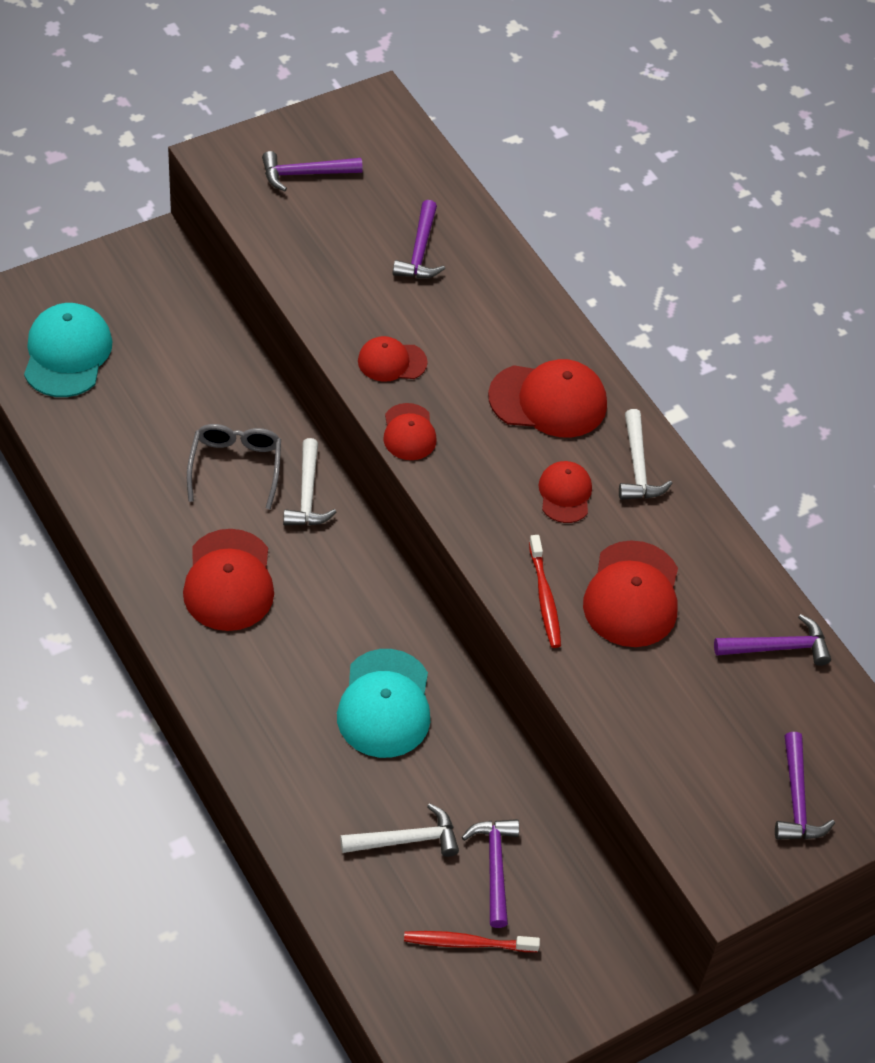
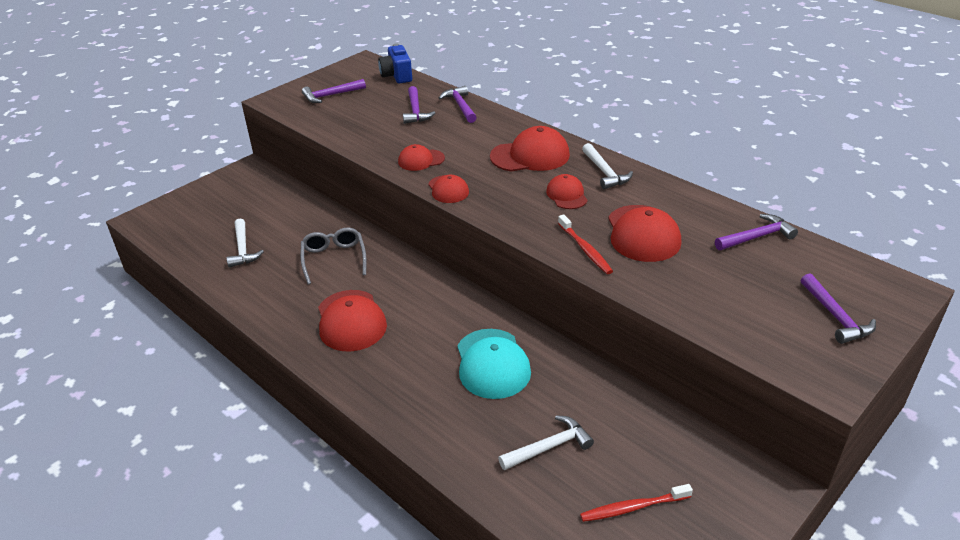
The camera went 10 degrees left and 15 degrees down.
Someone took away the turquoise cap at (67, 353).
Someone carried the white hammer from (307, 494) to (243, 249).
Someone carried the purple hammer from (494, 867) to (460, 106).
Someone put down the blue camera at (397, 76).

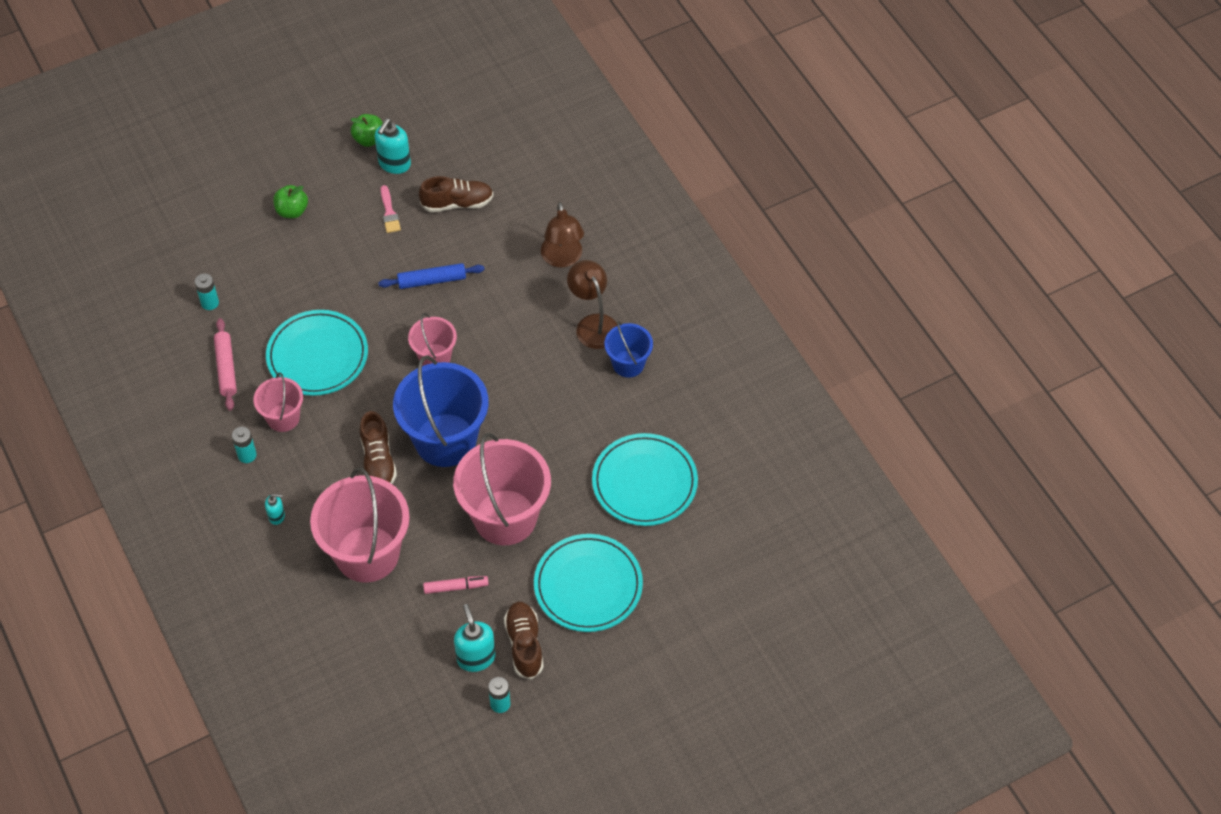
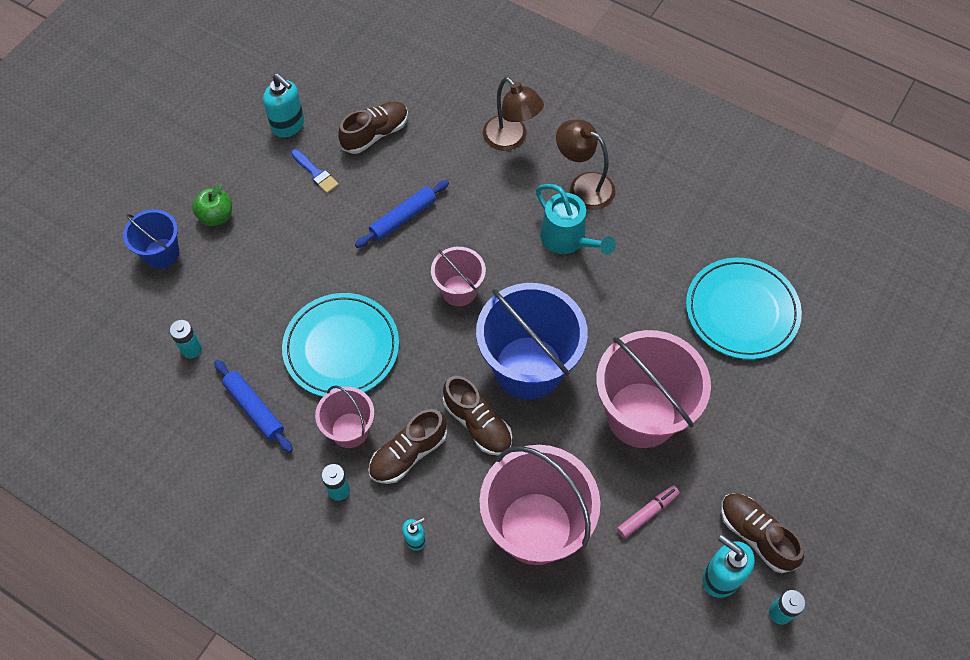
The camera went 30 degrees left and 5 degrees up.
Someone took away the green apple at (369, 139).
Someone rotated the turquoise soap dispenser at (394, 164) by 45 degrees counterclockwise.
Someone repainted the pink brush at (389, 212), which became the blue brush at (315, 173).
Someone repainted the pink rolling pin at (226, 368), which became the blue rolling pin at (254, 409).
Someone carried the blue bucket from (628, 364) to (161, 253).
Someone took away the turquoise plate at (588, 585).
Someone put down the turquoise watering can at (568, 240).
Someone put down the brown shoe at (408, 454).

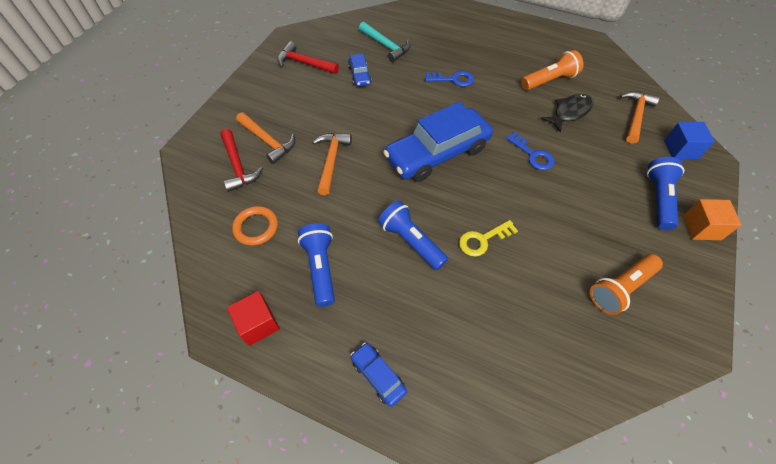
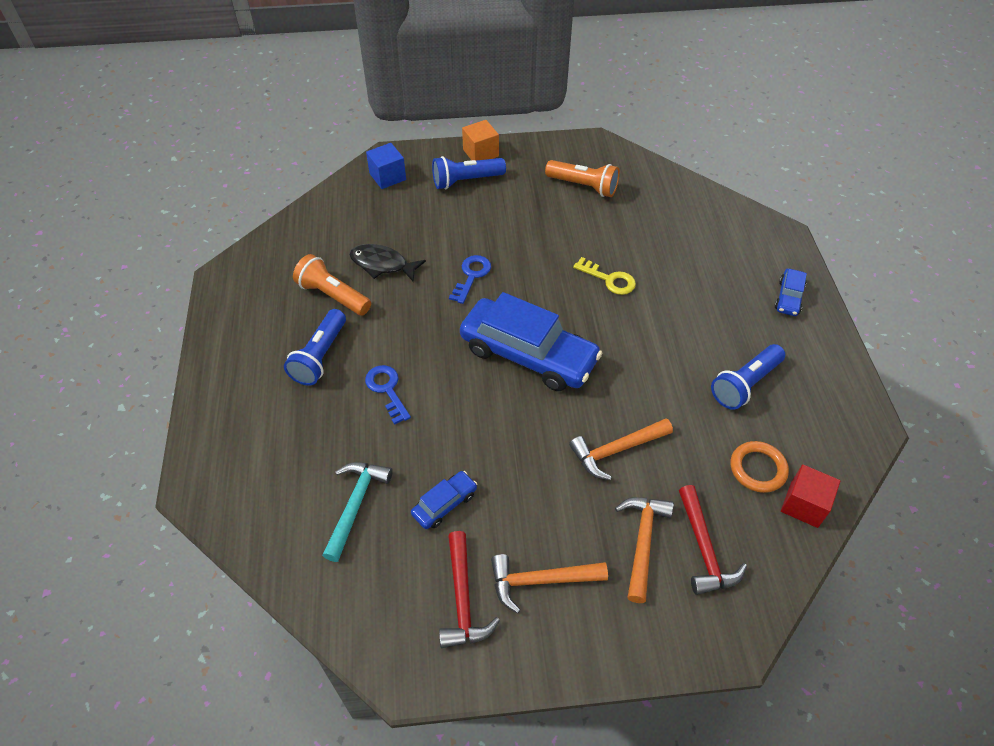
The camera went 120 degrees left and 5 degrees down.
Someone carried the orange hammer from (635, 116) to (540, 581).
Someone rotated the red hammer at (238, 166) by 135 degrees clockwise.
Someone carried the blue flashlight from (411, 241) to (320, 356).
Someone carried the red cube from (258, 324) to (804, 505).

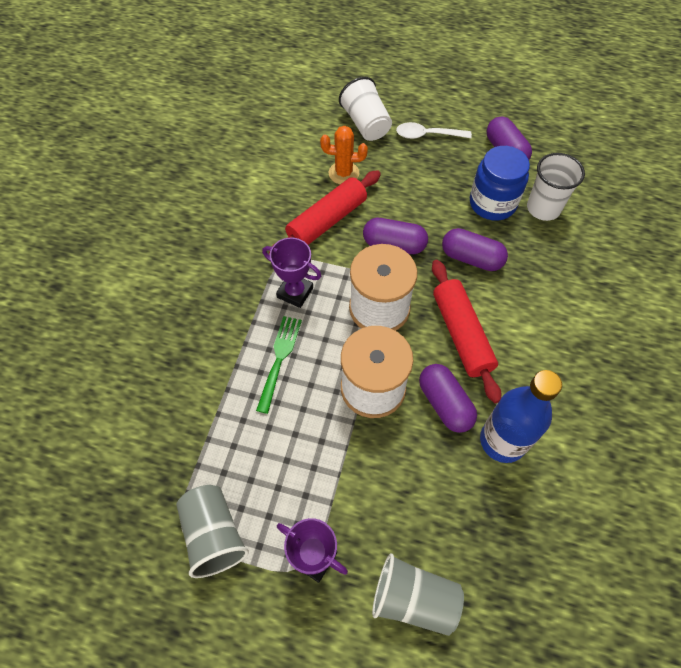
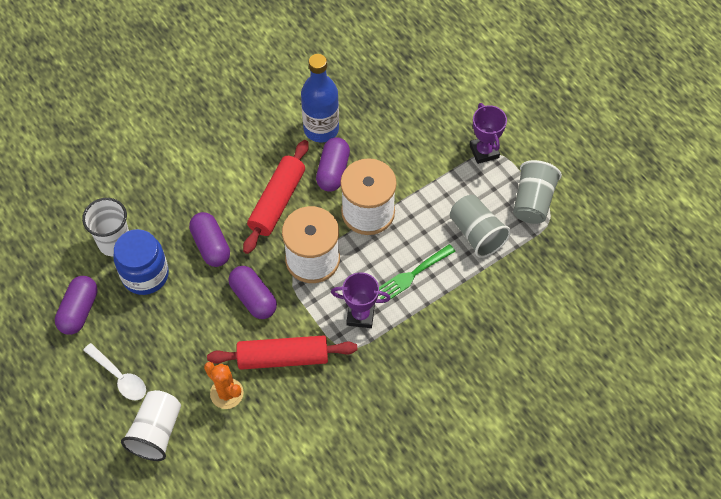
The camera went 140 degrees left and 0 degrees up.
Someone rotated the purple trophy at (295, 292) by 60 degrees counterclockwise.
Someone carried the grey cup from (413, 598) to (476, 234).

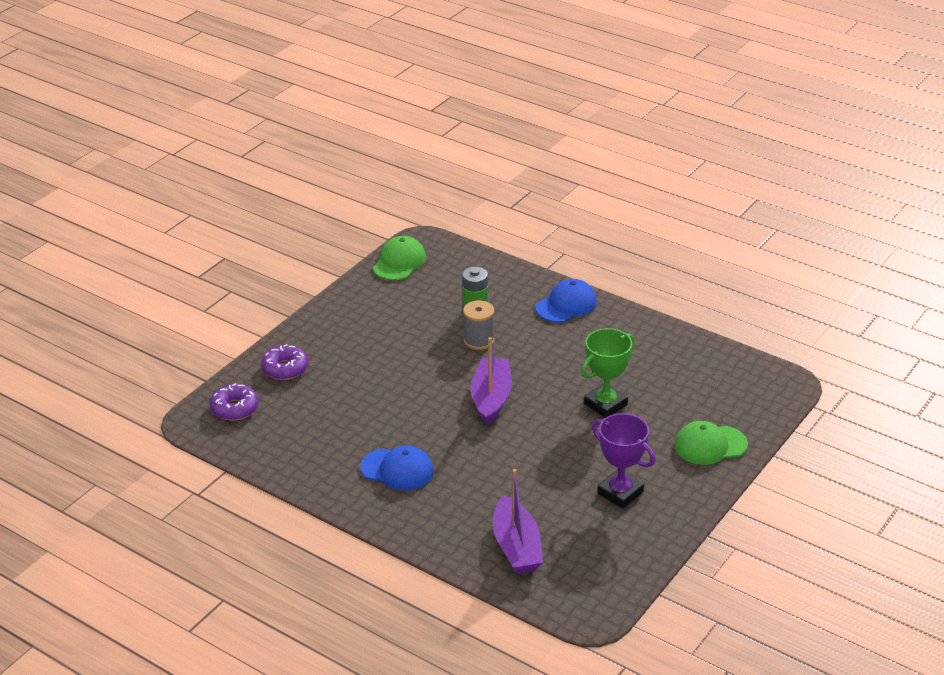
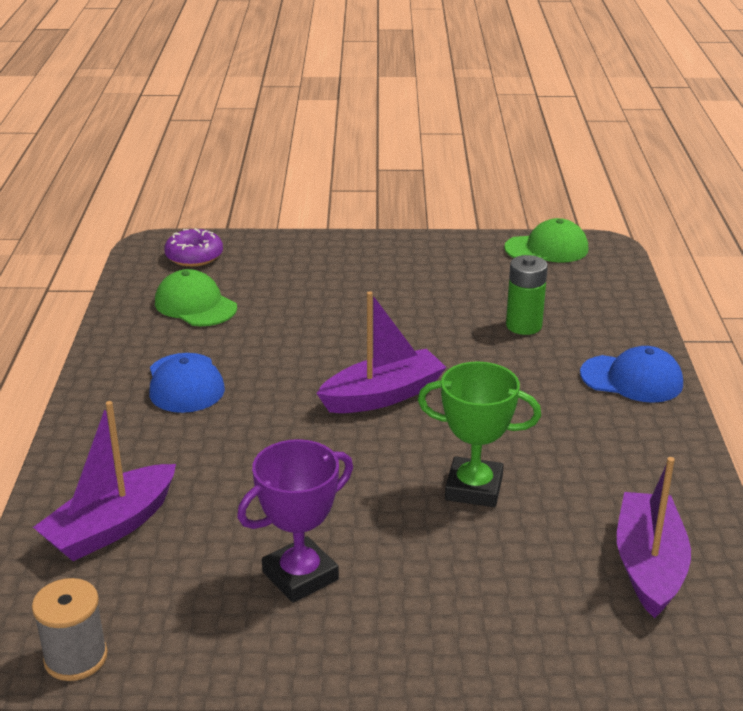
The camera went 55 degrees right and 5 degrees down.
Someone carried the grey spool from (479, 340) to (76, 657).
Someone took away the purple donut at (285, 368).
Someone rotated the purple trophy at (620, 493) by 45 degrees clockwise.
Someone carried the green cap from (710, 445) to (195, 305).
Someone put down the purple boat at (649, 565).

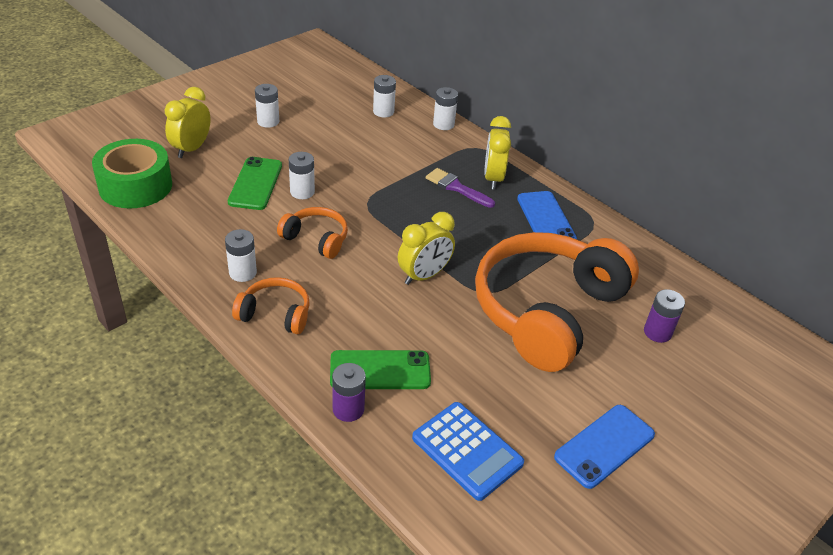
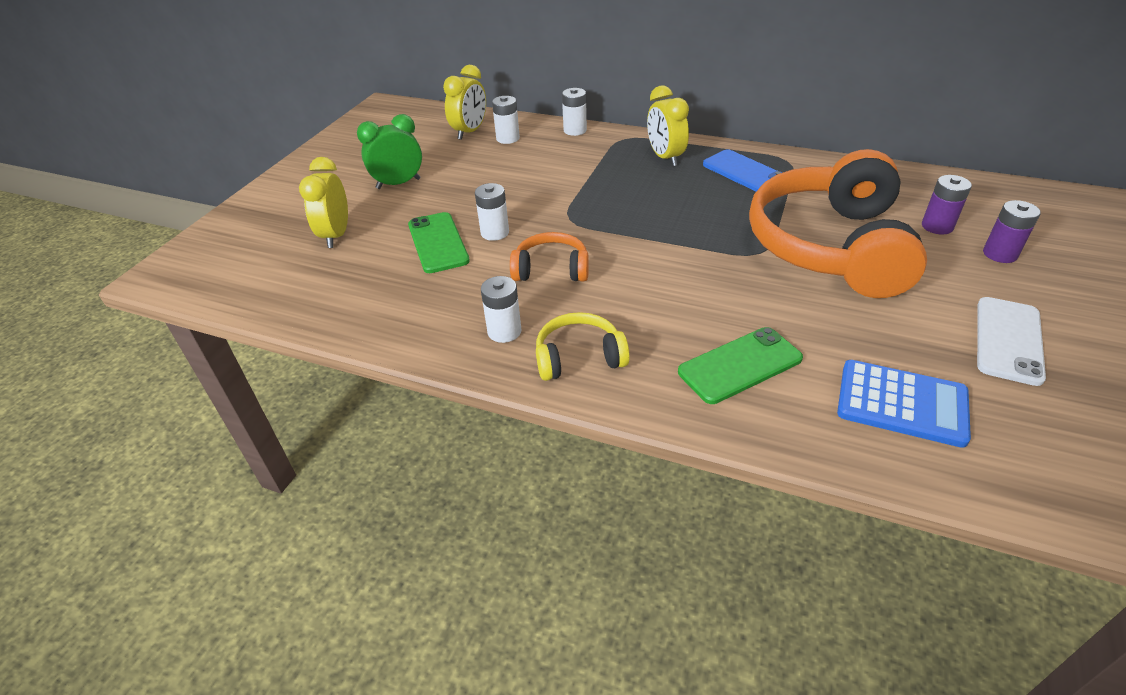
The camera went 20 degrees left and 0 degrees up.
Someone swapped the white battery at (268, 121) for the green clock at (398, 184).
Someone took away the green tape at (135, 186).
Someone took away the purple brush at (456, 187).
Someone carried the yellow clock from (424, 276) to (470, 132).
Someone repainted the orange headphones at (275, 314), which became the yellow headphones at (579, 357).
Someone carried the purple battery from (348, 409) to (1000, 254).
Someone repainted the blue phone at (604, 446), which became the white phone at (1008, 340).

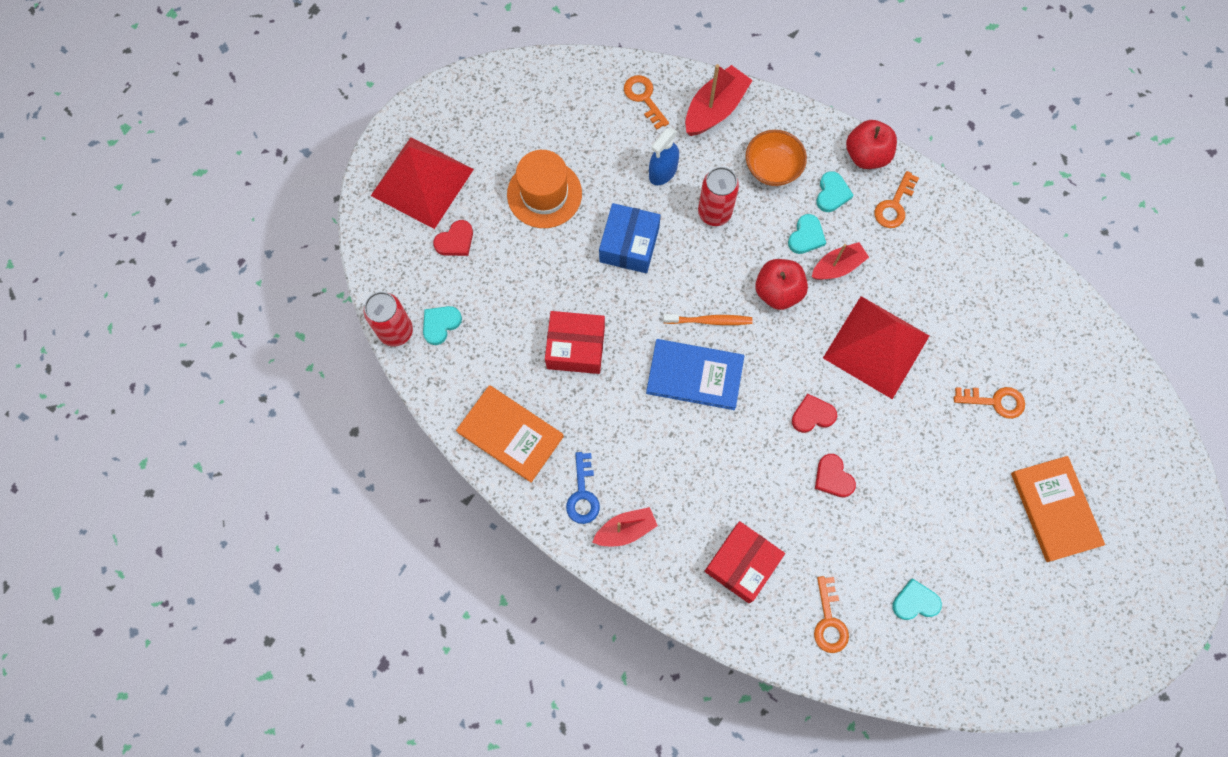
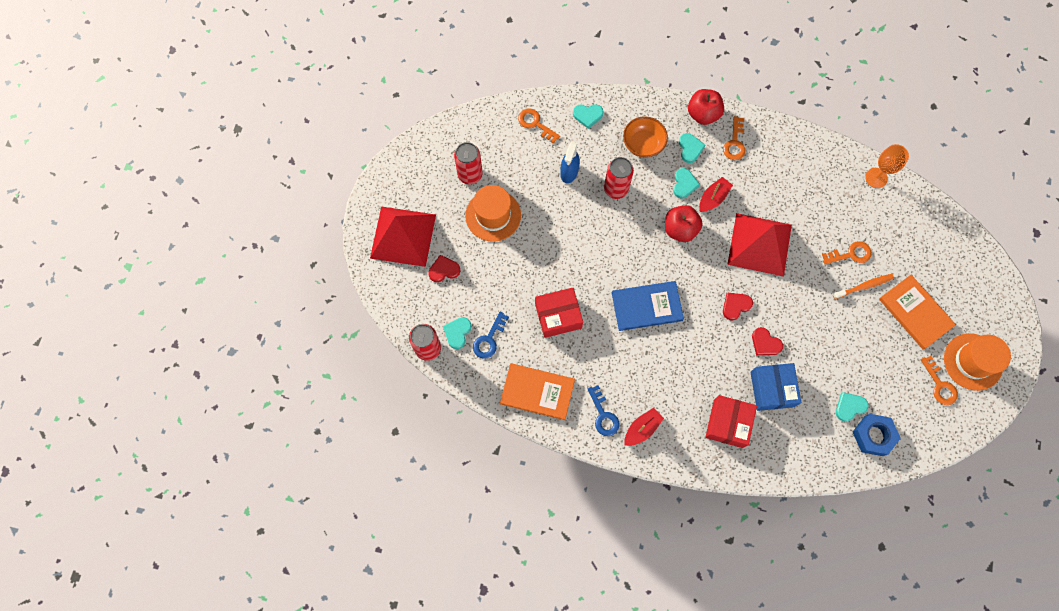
The camera went 20 degrees left and 0 degrees up.
Someone swapped the red boat at (715, 109) for the turquoise heart at (588, 115).
Someone carried the blue box from (629, 245) to (772, 389).
Someone rotated the red heart at (455, 241) by 135 degrees counterclockwise.
Someone carried the orange toothbrush from (709, 321) to (864, 286).
Someone carried the orange key from (829, 621) to (939, 385).
Someone put down the red can at (470, 174).
Someone put down the orange goblet at (876, 178).
Someone put down the blue key at (489, 339).
Someone put down the orange hat at (973, 361).
Someone put down the blue nut at (873, 436).

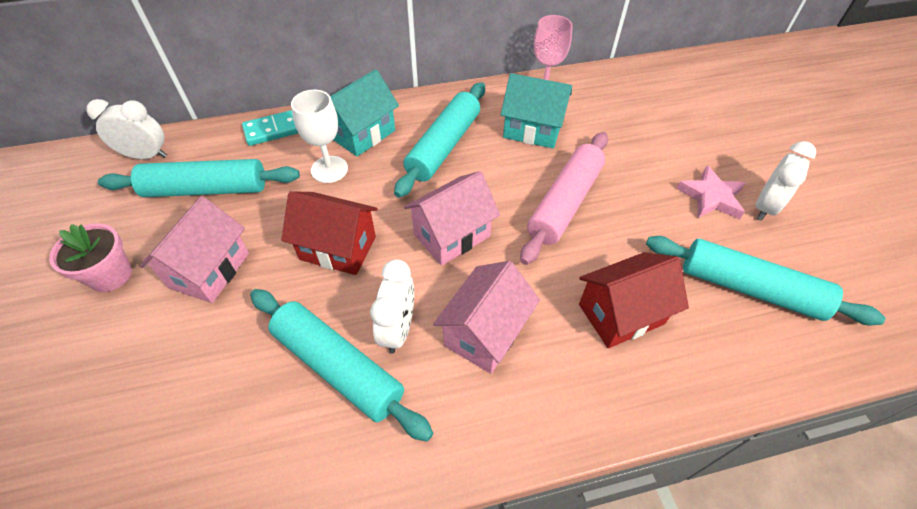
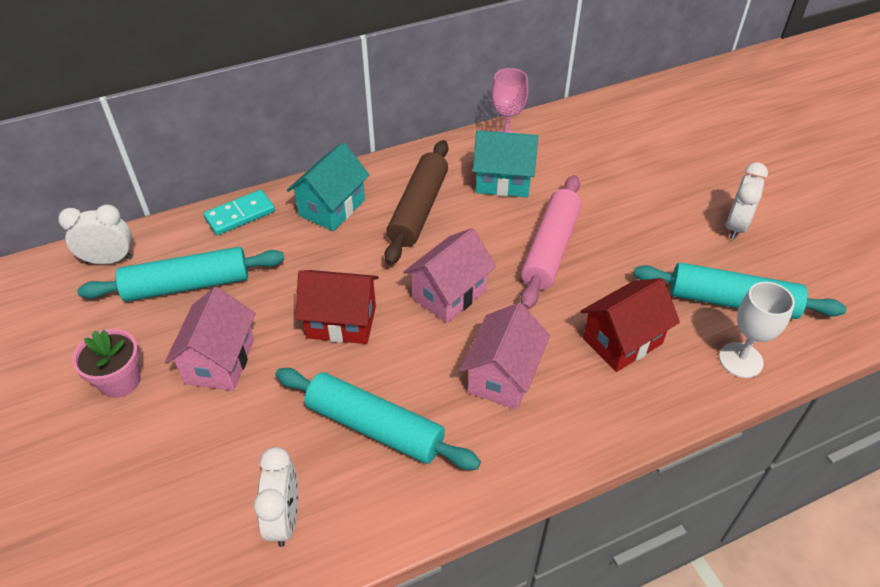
The camera went 10 degrees left and 5 degrees down.
Someone repainted the turquoise rolling pin at (443, 146), which became the brown rolling pin at (418, 209).
Someone carried the white goblet from (329, 169) to (740, 360).
Someone took away the pink star at (711, 197).
Someone carried the white clock from (398, 329) to (285, 518).

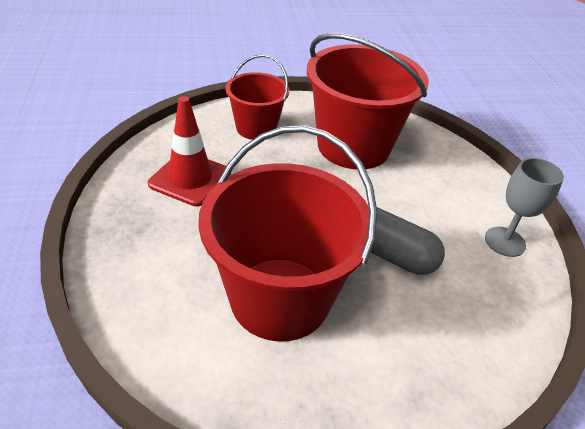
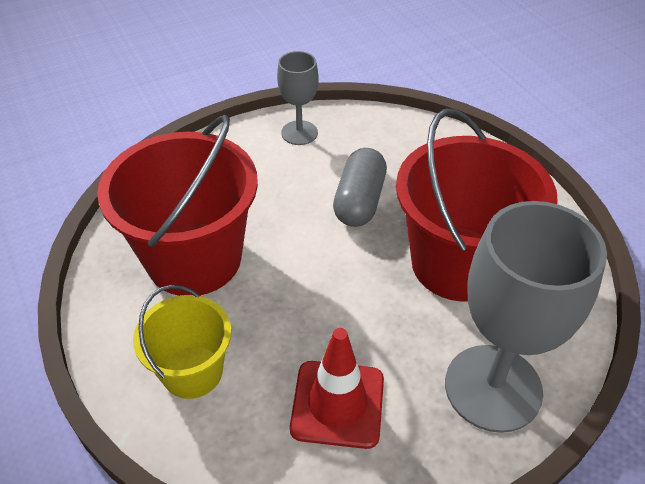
The camera went 105 degrees left and 5 degrees up.
Someone repainted the red bucket at (256, 128), which became the yellow bucket at (192, 371).
Someone put down the grey goblet at (493, 388).

